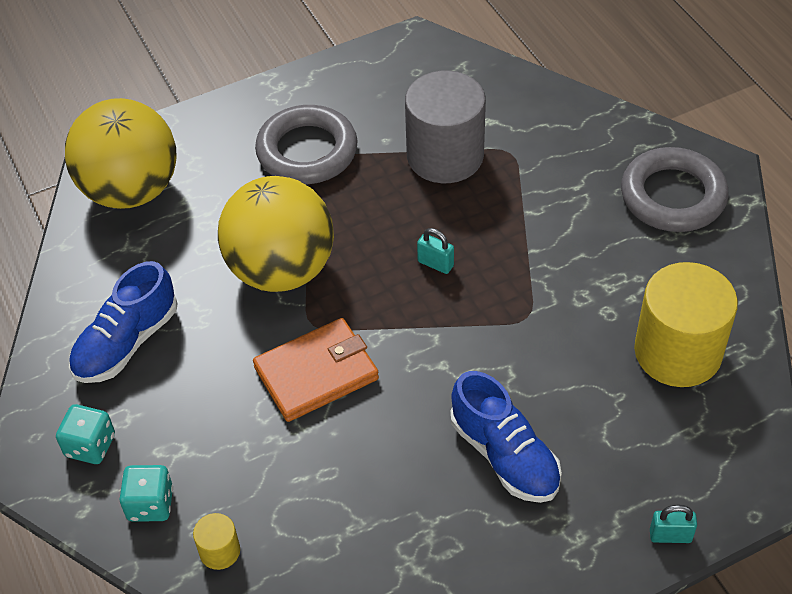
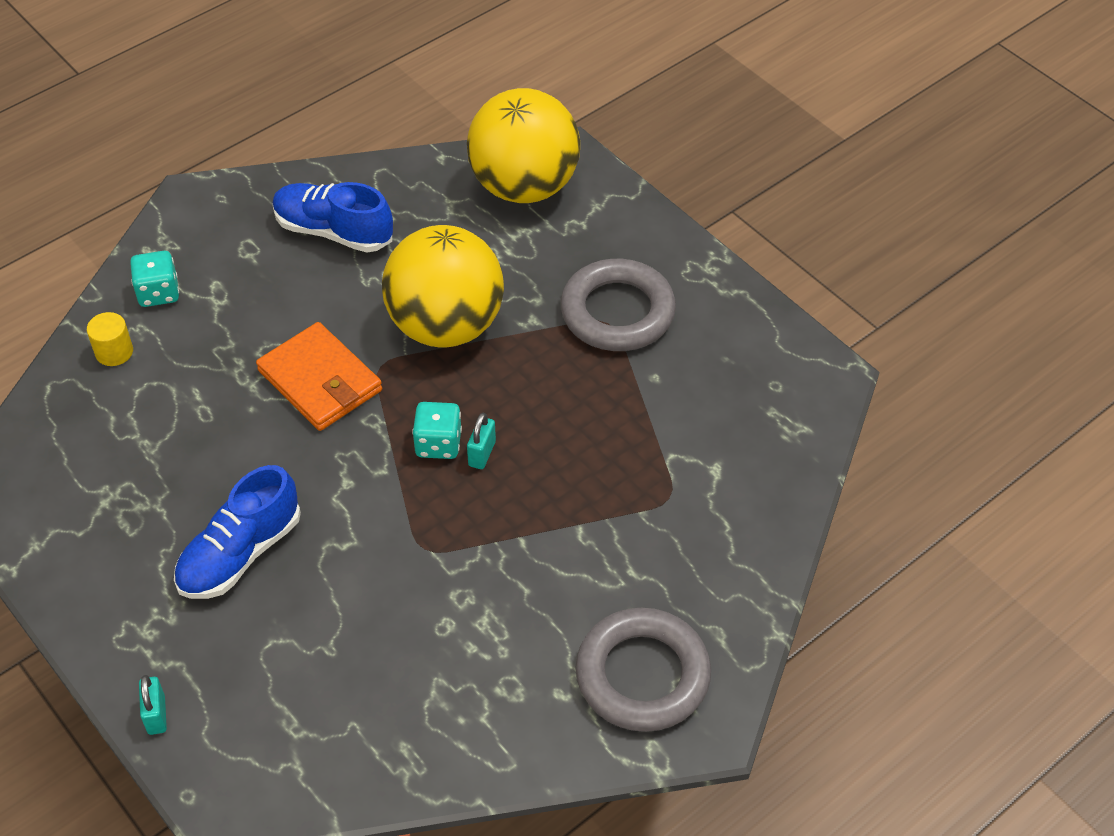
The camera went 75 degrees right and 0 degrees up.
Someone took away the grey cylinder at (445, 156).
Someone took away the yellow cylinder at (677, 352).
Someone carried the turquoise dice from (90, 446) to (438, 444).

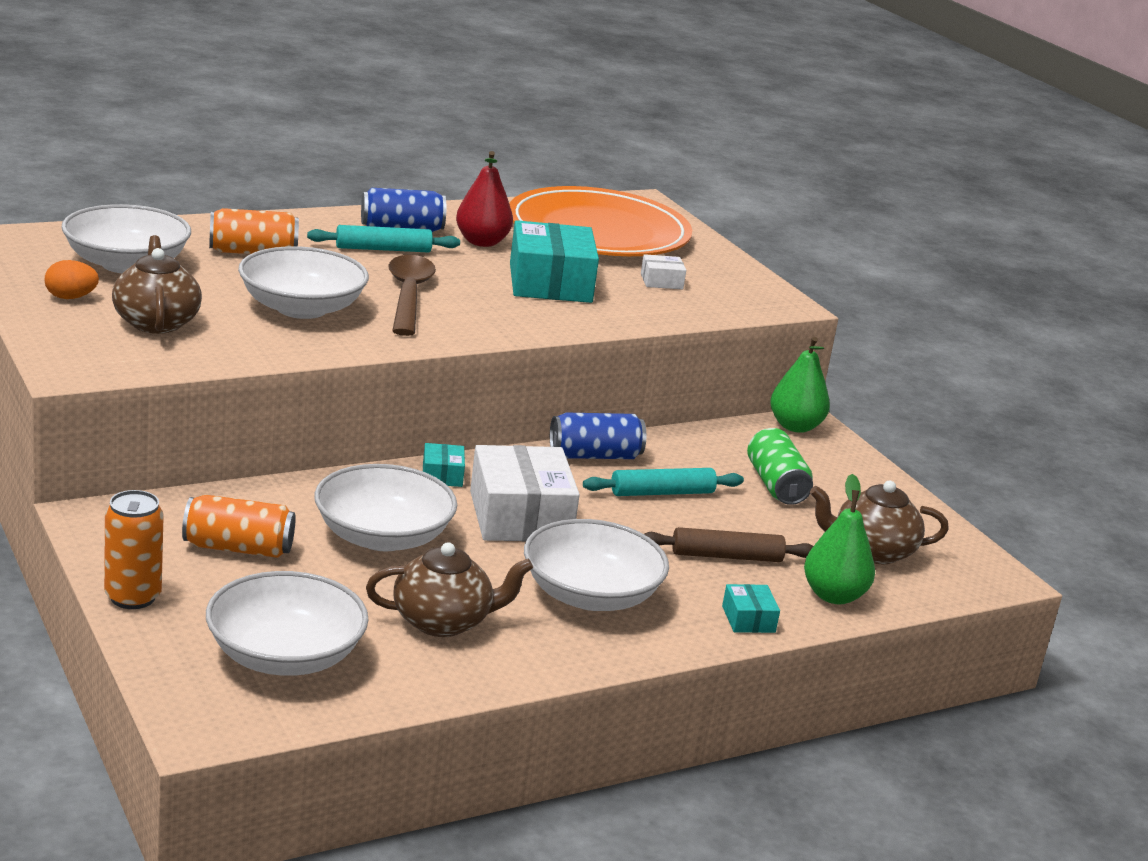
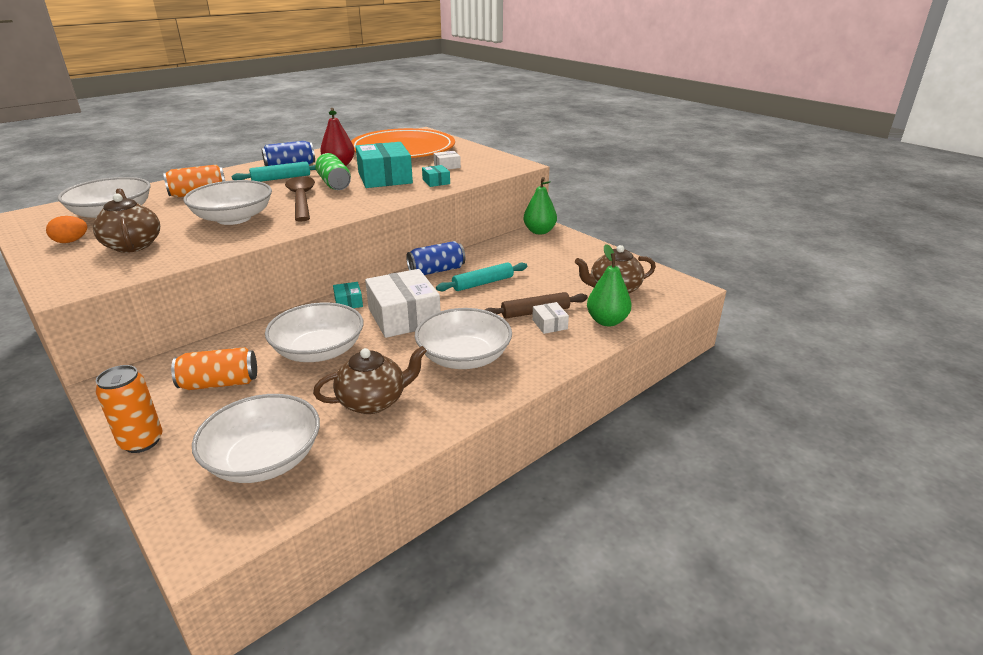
The camera went 10 degrees left and 5 degrees up.
Someone carried the green can from (776, 485) to (334, 184).
Someone carried the turquoise box from (748, 619) to (436, 182).
Someone put down the white box at (549, 324).

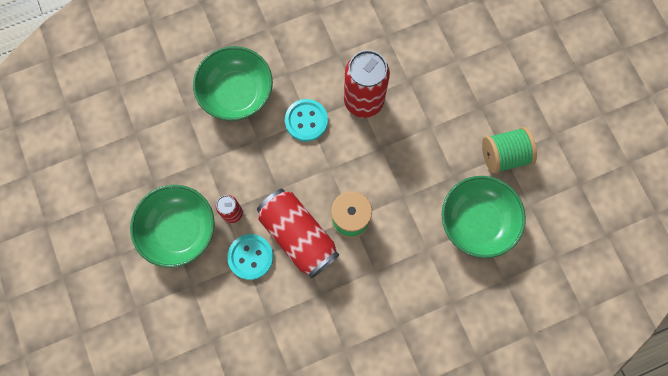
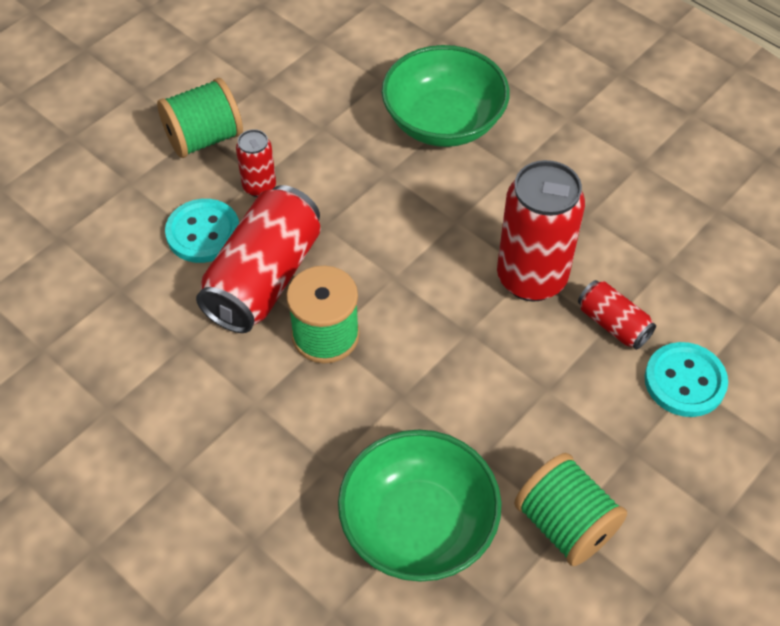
The camera went 65 degrees right and 20 degrees down.
Someone carried the turquoise button from (306, 121) to (685, 381).
Someone swapped the green bowl at (179, 230) for the green spool at (204, 138).
Someone put down the red can at (613, 324).

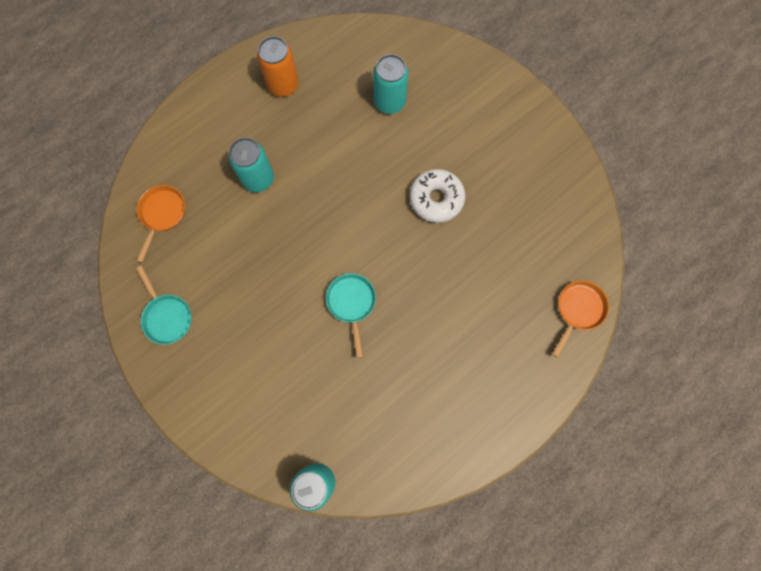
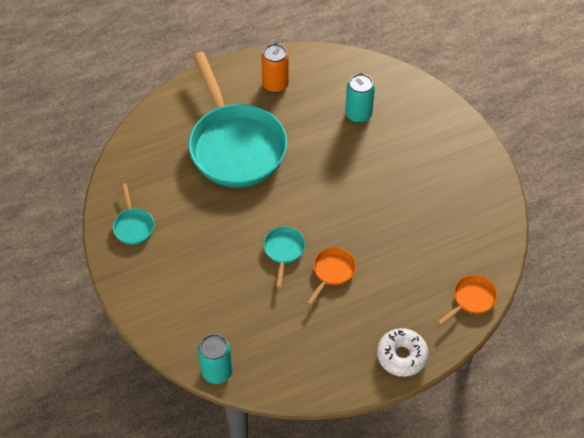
The camera went 15 degrees right and 20 degrees down.
Someone swapped the turquoise can at (258, 179) for the turquoise pan at (235, 146).
Someone carried the white donut from (436, 199) to (401, 356).
Someone carried the orange pan from (162, 214) to (332, 271).

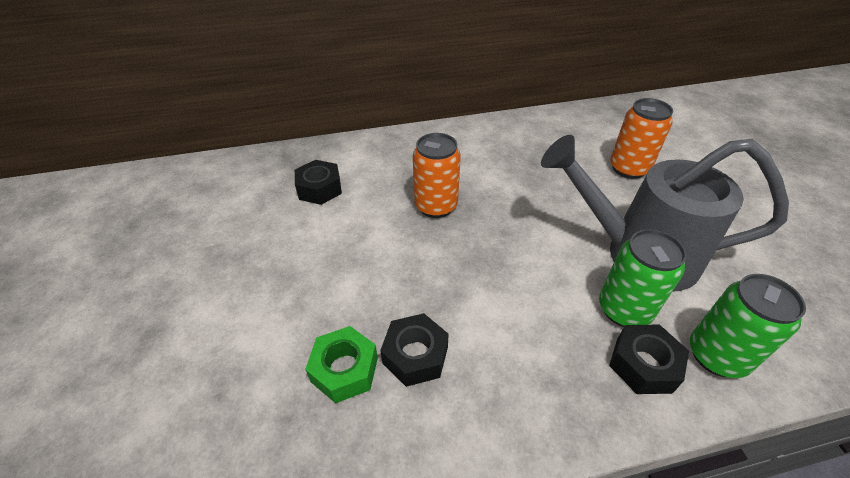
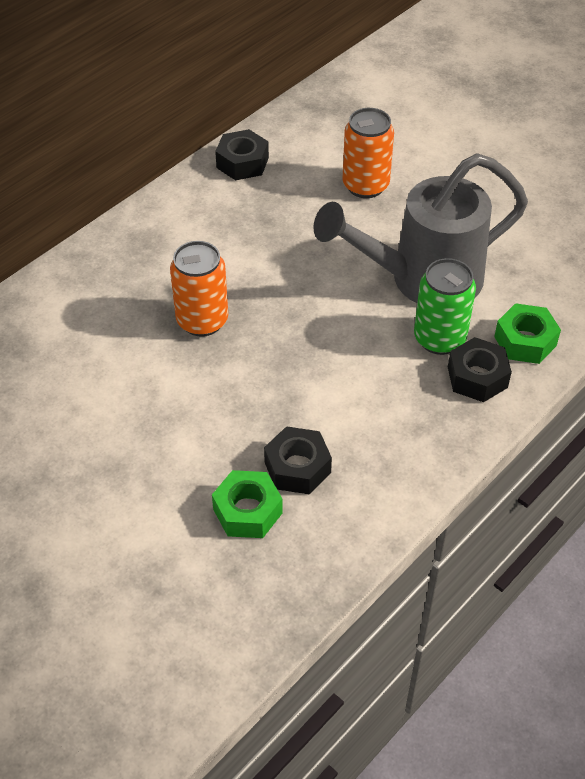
The camera went 35 degrees left and 5 degrees up.
Someone carried the black nut from (320, 189) to (242, 163).
Someone swapped the green can at (716, 355) for the green nut at (525, 341).

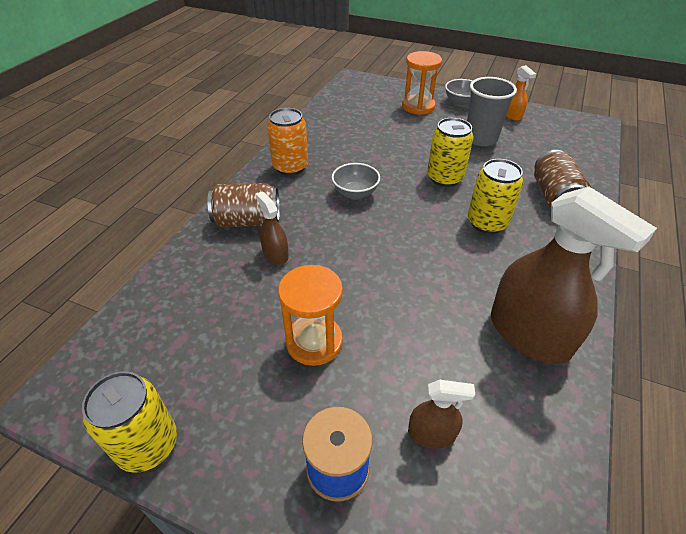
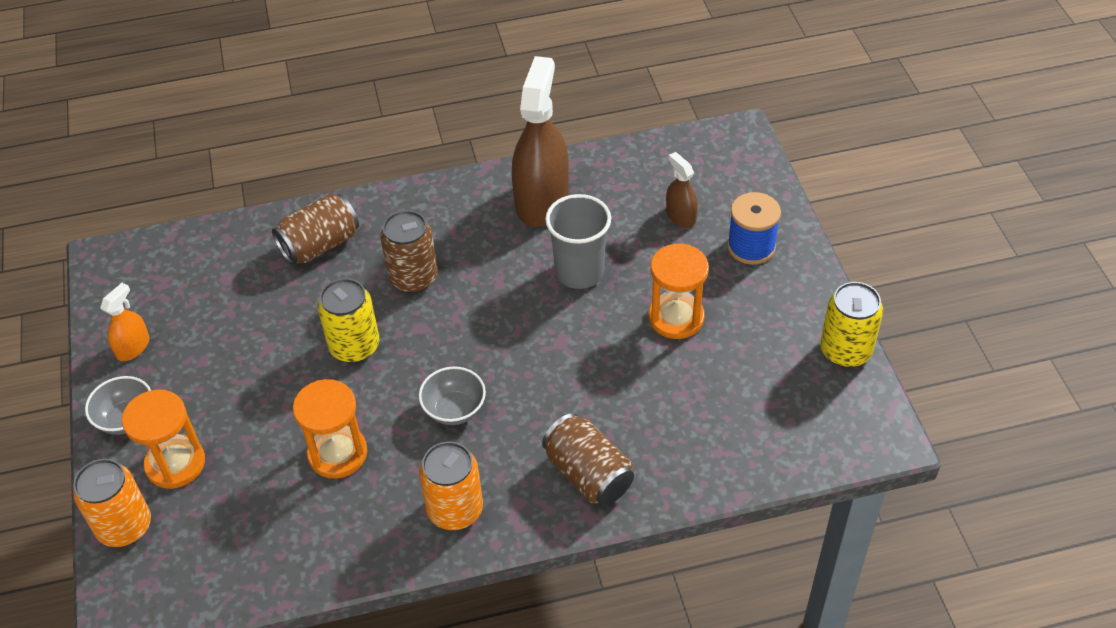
The camera went 125 degrees left and 5 degrees up.
Someone carried the grey cup from (481, 138) to (579, 272).
Someone repainted the yellow can at (487, 223), which became the brown can at (413, 278).
Someone took away the brown spray bottle at (275, 254).
Someone put down the orange hourglass at (337, 454).
Someone put down the orange can at (124, 526).

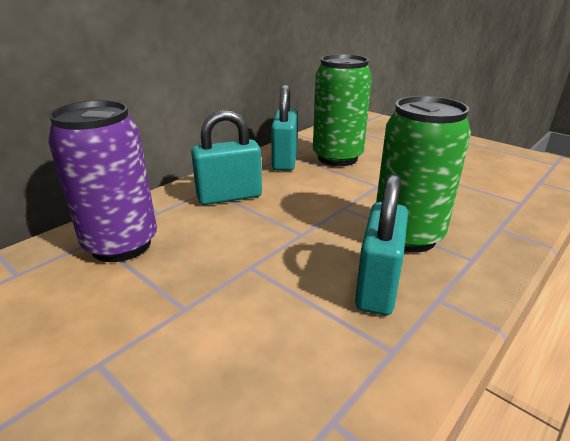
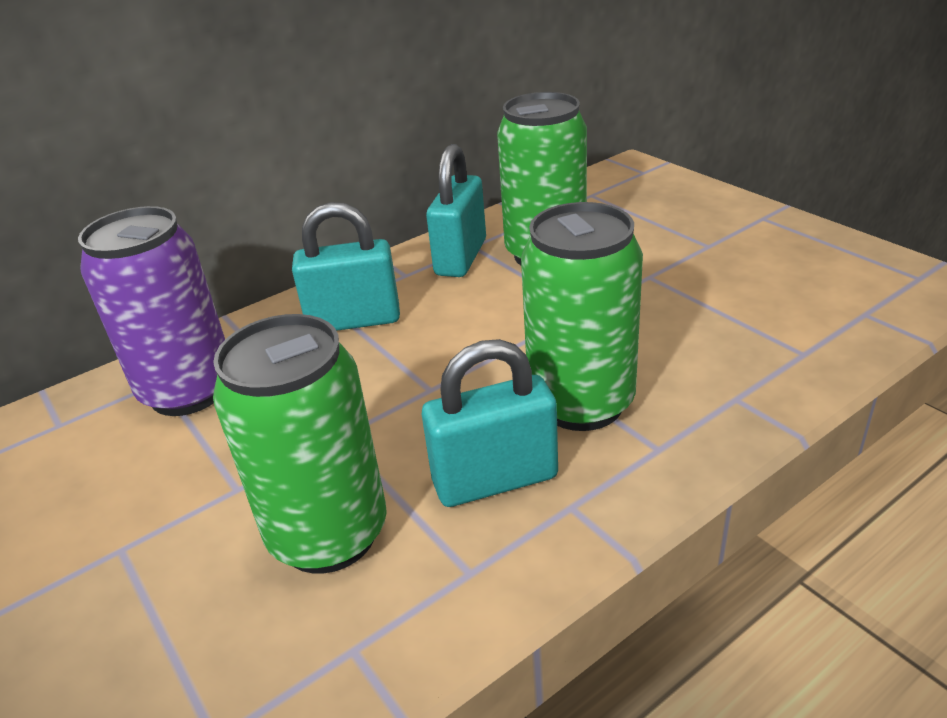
The camera went 15 degrees right and 5 degrees up.
Someone rotated the turquoise padlock at (377, 286) by 45 degrees clockwise.
Someone put down the green can at (328, 534).

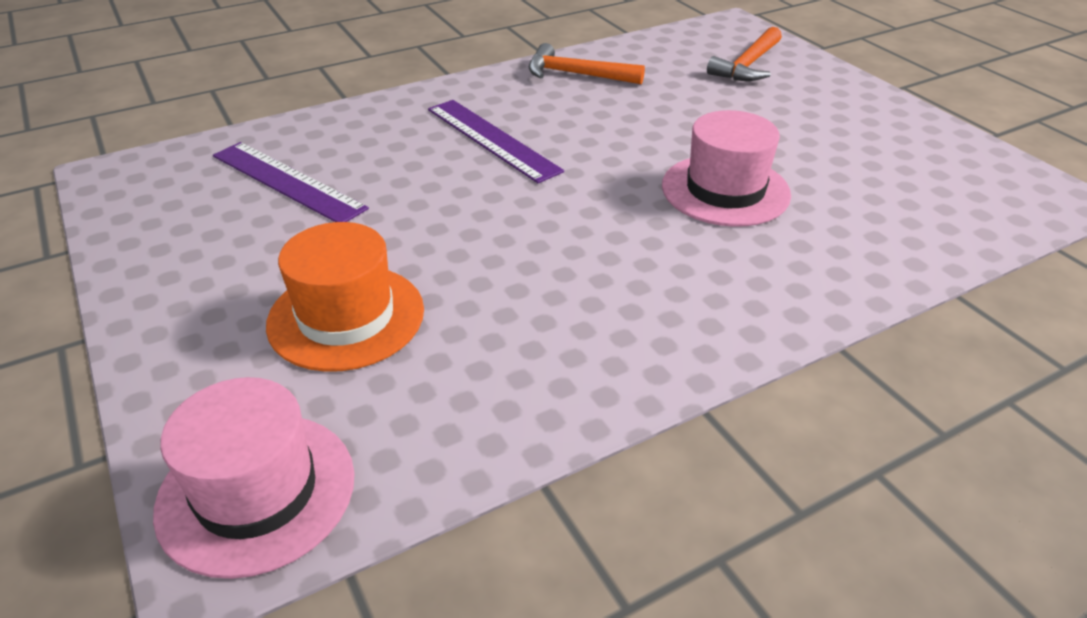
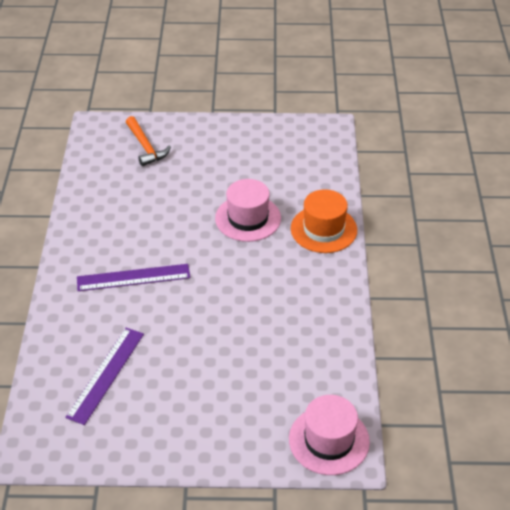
The camera went 60 degrees left and 5 degrees up.
Someone took away the orange hammer at (576, 74).
Someone rotated the purple ruler at (287, 181) by 45 degrees counterclockwise.
Someone carried the orange hat from (346, 317) to (323, 229).

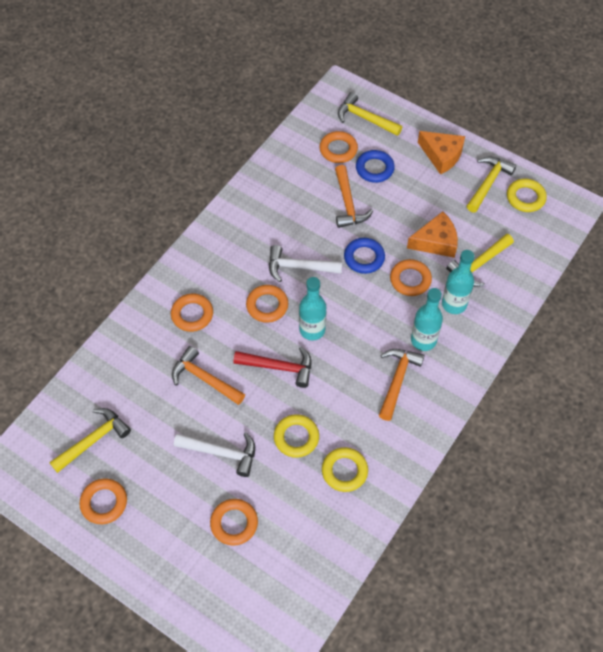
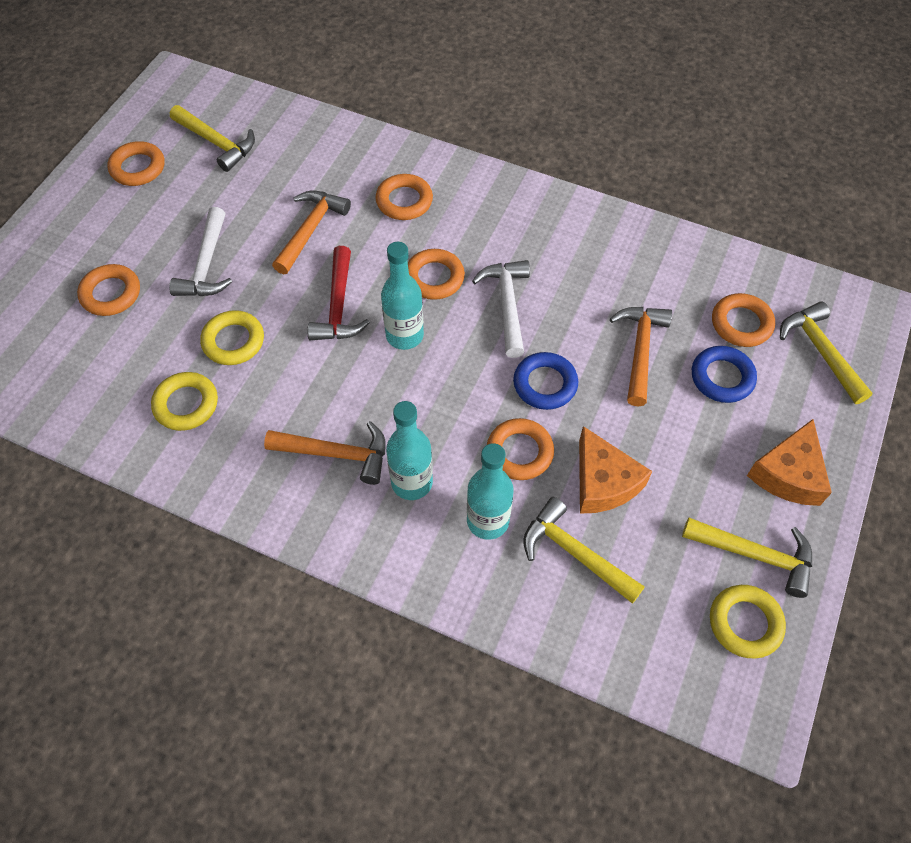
The camera went 80 degrees right and 0 degrees up.
Someone rotated the yellow hammer at (365, 118) by 45 degrees counterclockwise.
Someone rotated the orange hammer at (348, 204) by 120 degrees clockwise.

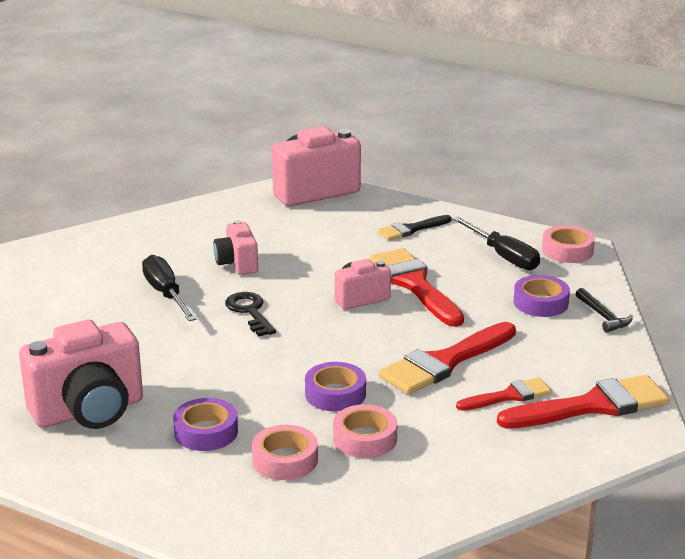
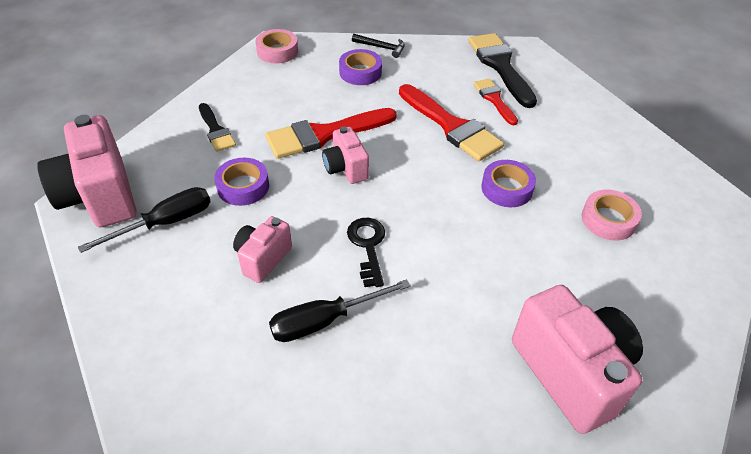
The camera went 90 degrees left and 20 degrees up.
Someone carried the black screwdriver from (503, 256) to (165, 223).
Someone rotated the pink camera at (237, 264) by 135 degrees clockwise.
Someone rotated the black hammer at (603, 316) by 45 degrees clockwise.
Someone rotated the black key at (249, 312) by 105 degrees clockwise.
Someone repainted the red brush at (592, 406), which became the black brush at (500, 66).
Someone carried the purple tape from (206, 432) to (243, 186).
Someone took away the pink tape at (365, 439).

